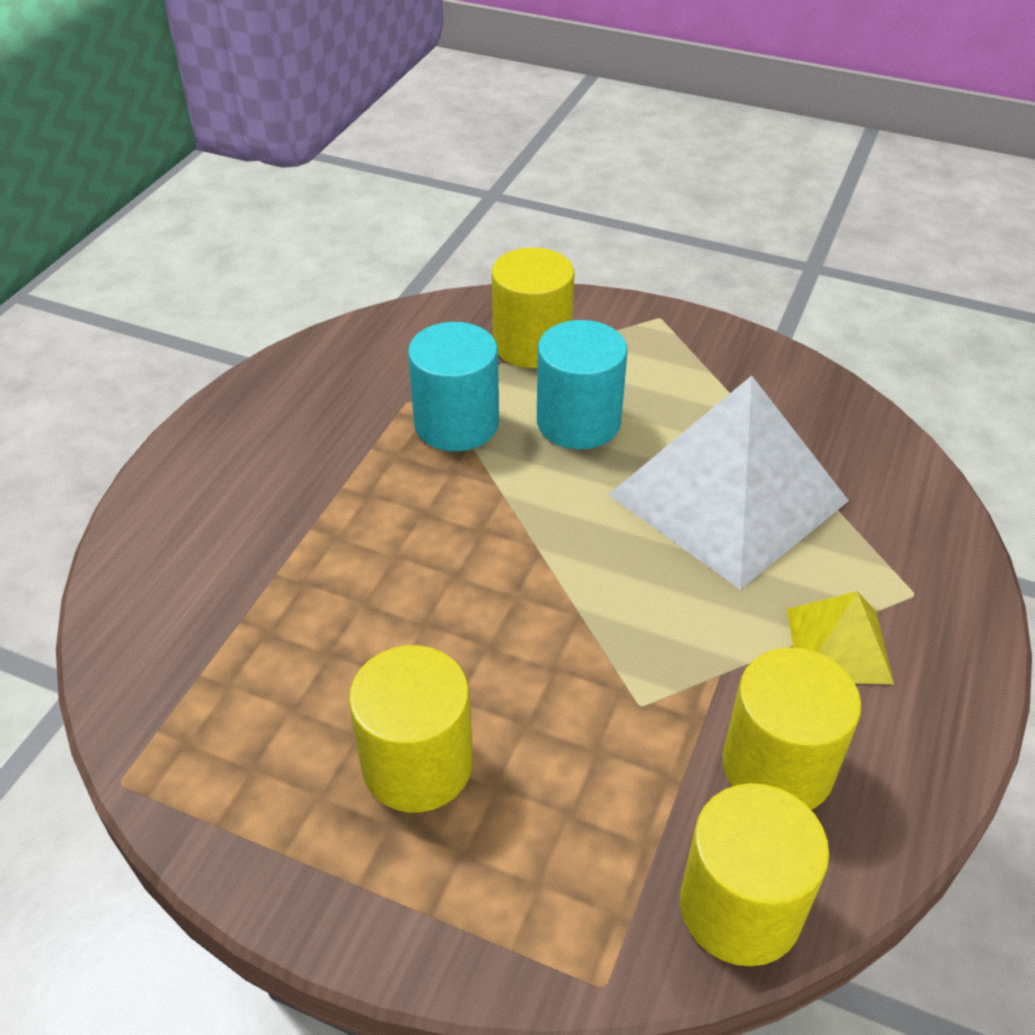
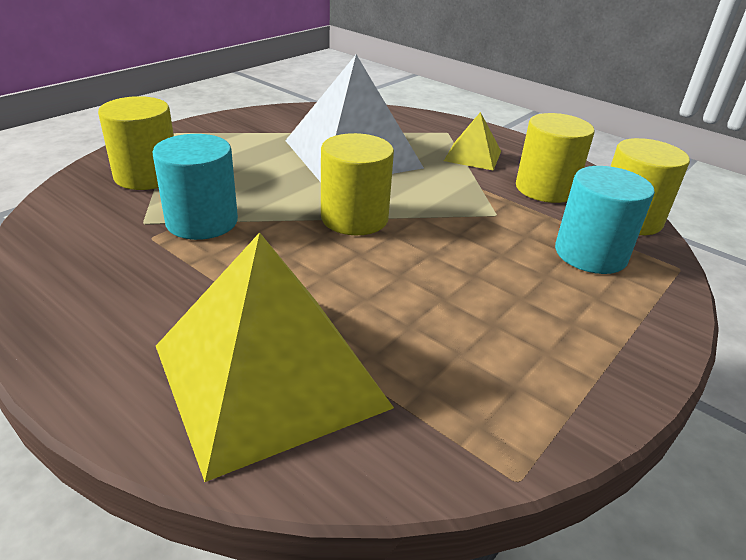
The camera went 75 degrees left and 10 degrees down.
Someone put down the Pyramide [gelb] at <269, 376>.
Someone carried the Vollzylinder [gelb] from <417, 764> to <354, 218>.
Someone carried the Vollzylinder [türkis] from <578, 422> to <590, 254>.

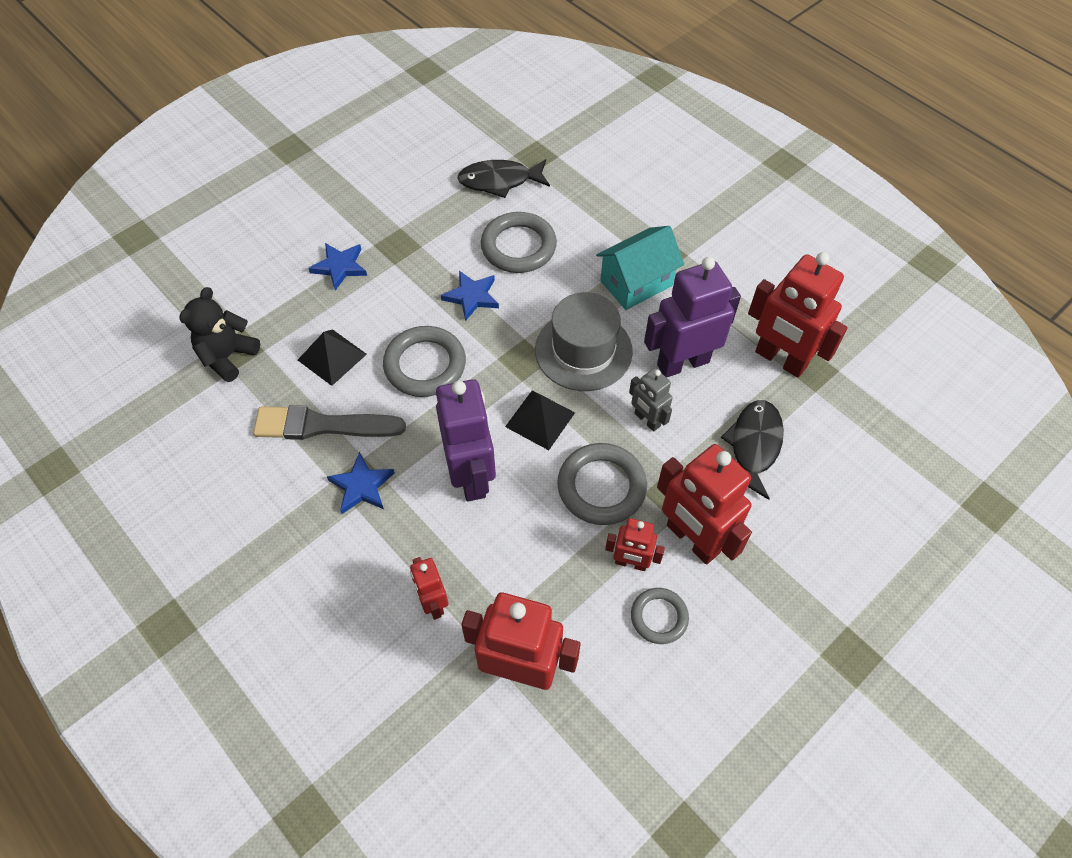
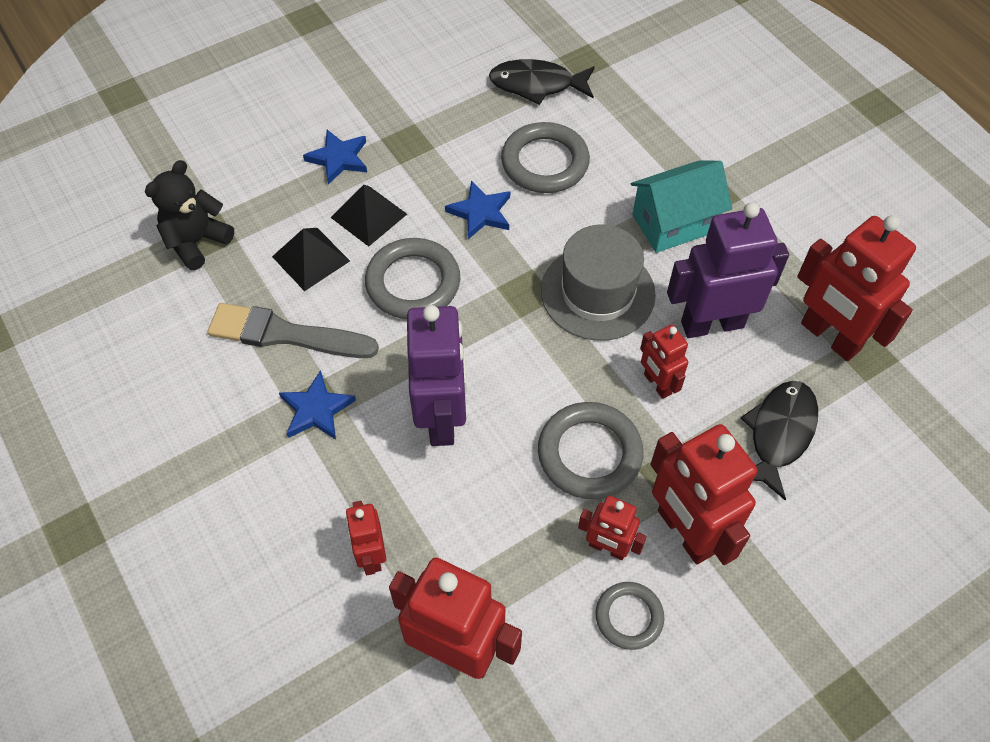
The camera went 10 degrees right and 0 degrees up.
Someone carried the Pyramide [schwarz] from <540, 419> to <369, 215>.
Someone repainted the Roboter [grau] at <647, 420>, which became the Roboter [rot] at <657, 384>.

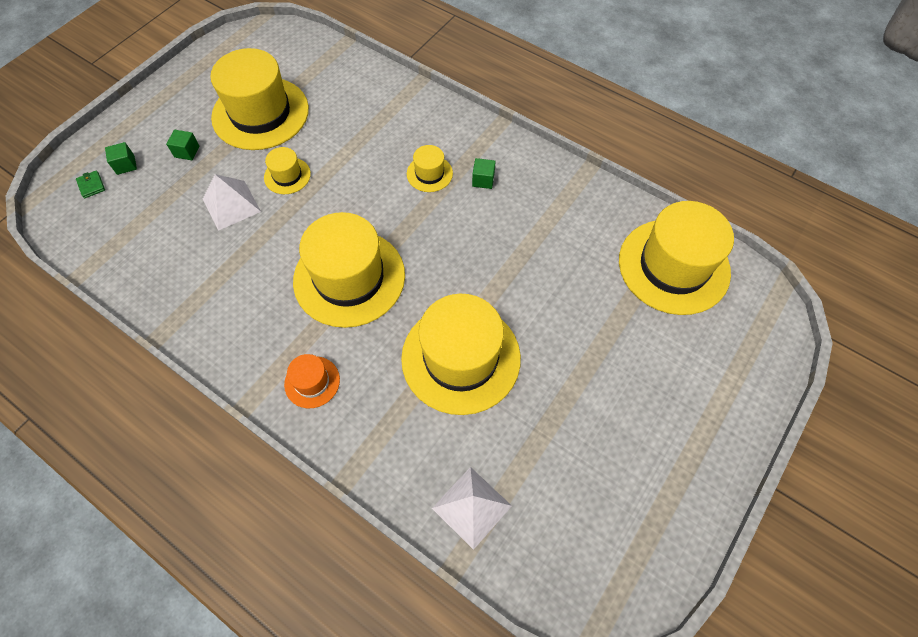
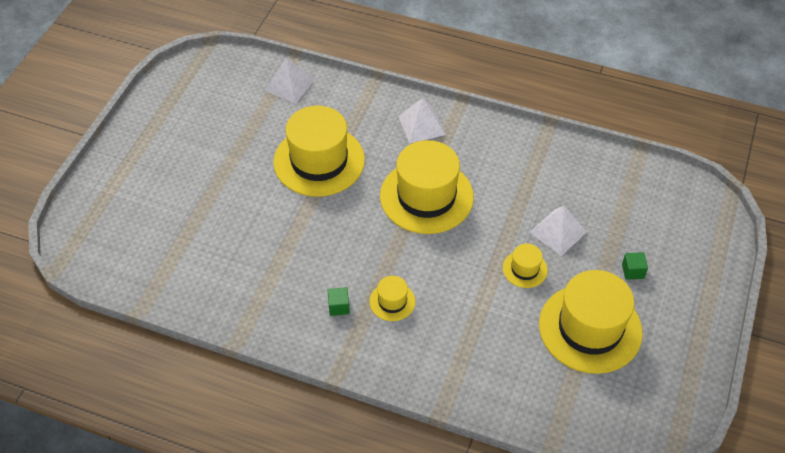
The camera went 165 degrees right and 10 degrees down.
Someone took away the Geldbörse [grün] at <91, 185>.
Someone took away the Kubus [grün] at <126, 165>.
Someone took away the Hut [gelb] at <673, 266>.
Someone swapped the Hut [orange] at <312, 382> for the Pyramide [weiß] at <421, 125>.

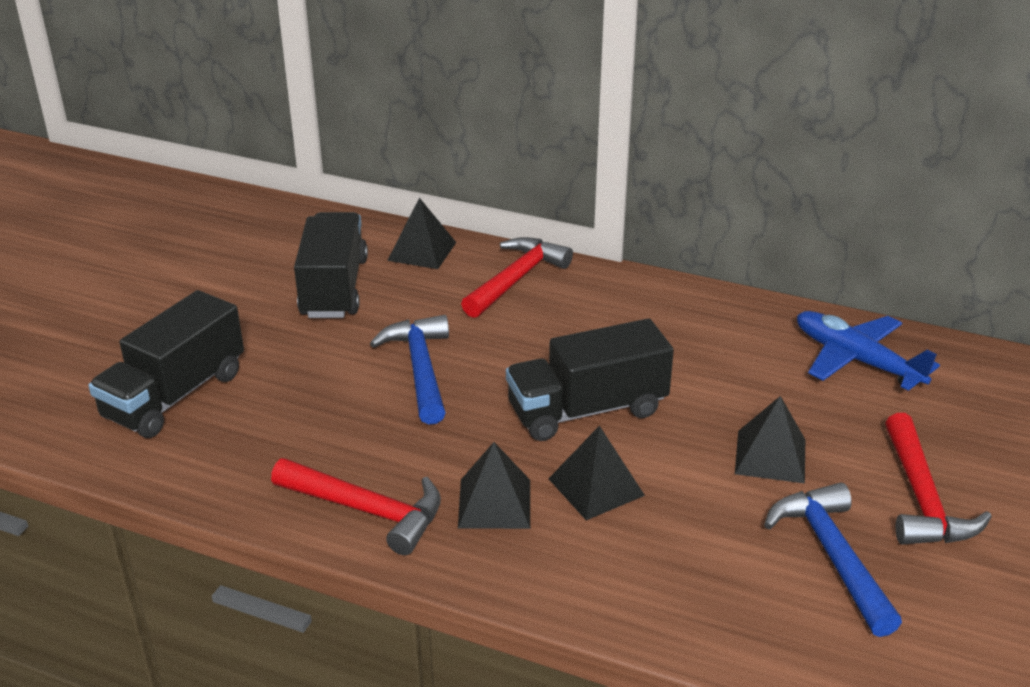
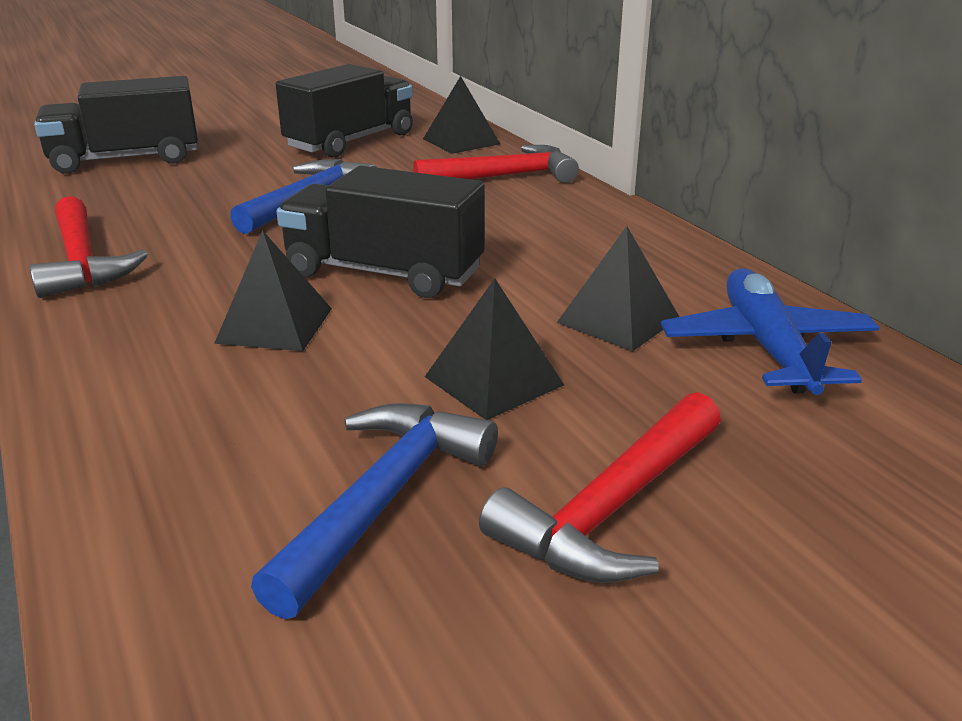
The camera went 40 degrees right and 5 degrees down.
Someone carried the Pyramide [schwarz] from <494, 503> to <618, 320>.

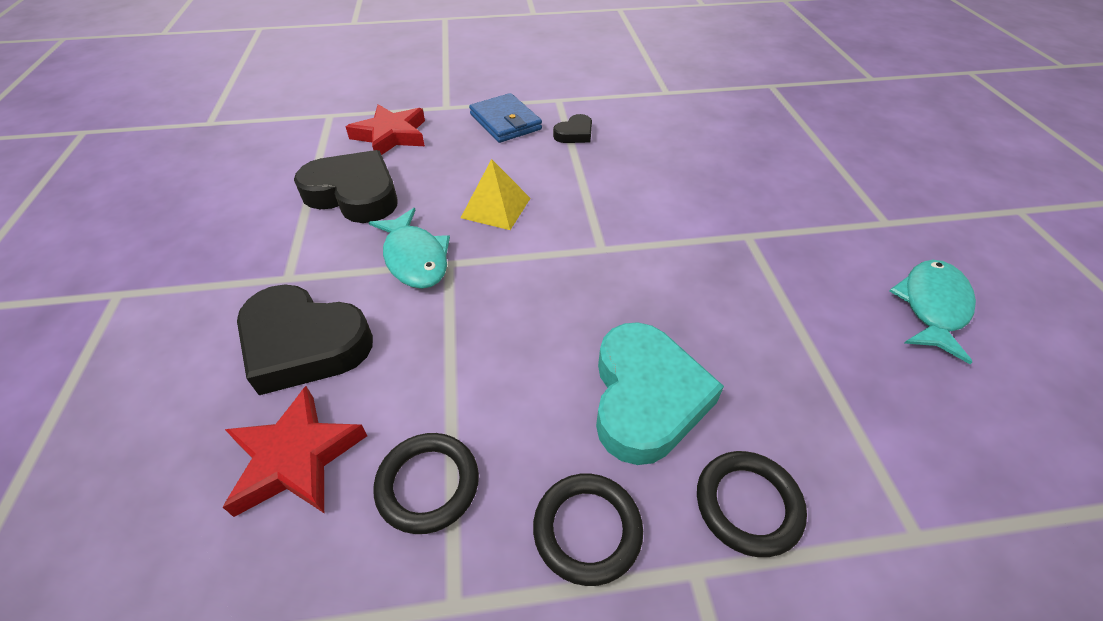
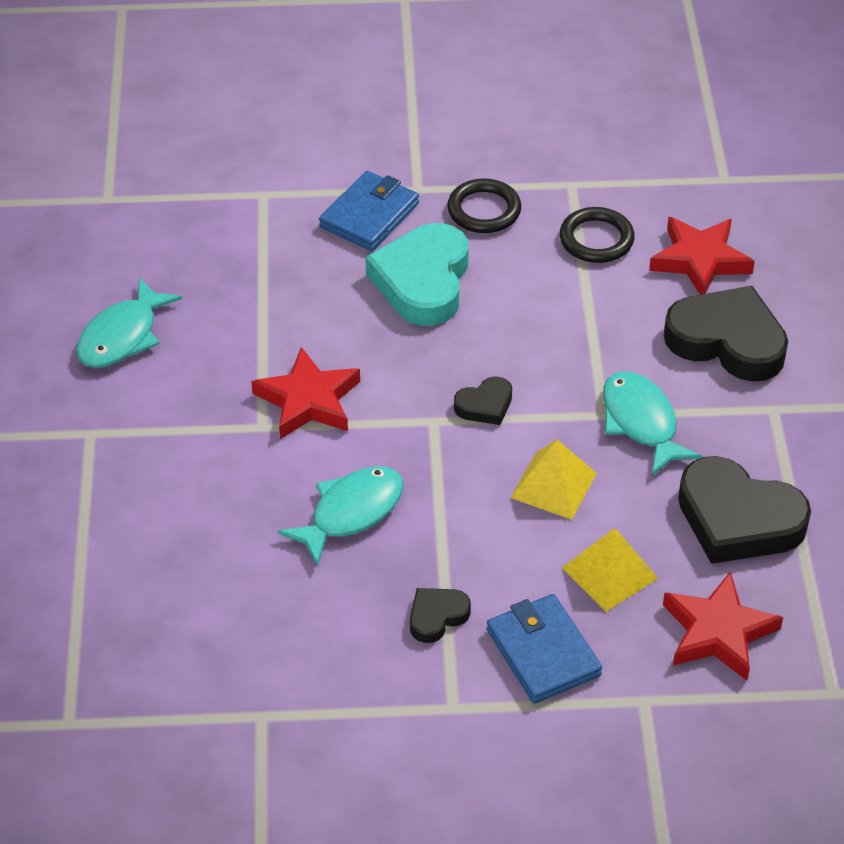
The camera went 175 degrees left and 0 degrees up.
Someone put down the Stern [rot] at <308, 400>.
Someone put down the Fisch [türkis] at <351, 513>.
Someone put down the Herz [schwarz] at <485, 405>.
Someone put down the Pyramide [gelb] at <609, 572>.
Someone swapped the Ring [schwarz] at <748, 505> for the Geldbörse [blau] at <369, 215>.

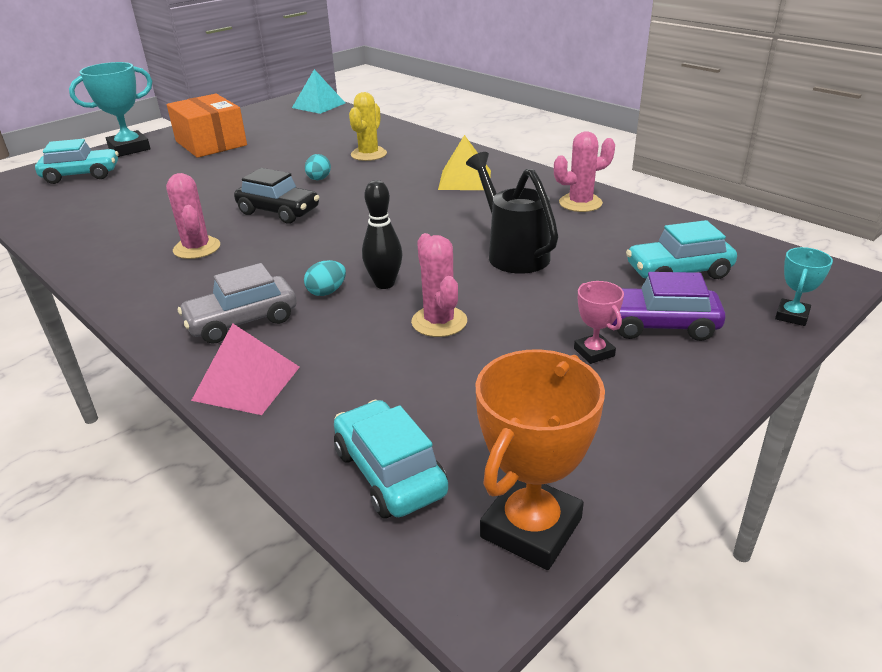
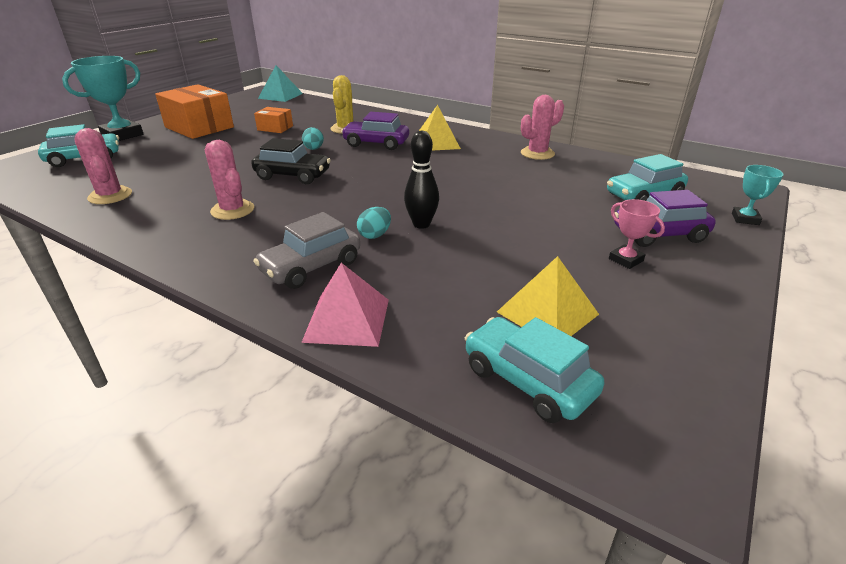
The camera went 15 degrees left and 0 degrees up.
Someone took away the Gießkanne [schwarz] at <513, 253>.
Someone took away the Pokal [orange] at <531, 528>.
Someone put down the Schachtel [orange] at <275, 128>.
Someone put down the Auto [lila] at <376, 143>.
Someone put down the Pyramide [gelb] at <547, 313>.
Someone carried the Kaktus [rosa] from <439, 322> to <110, 196>.

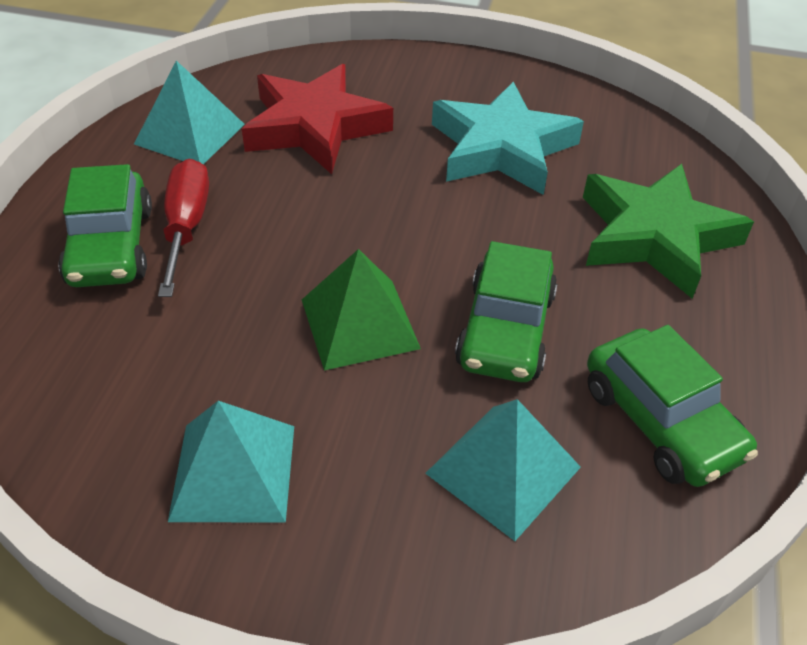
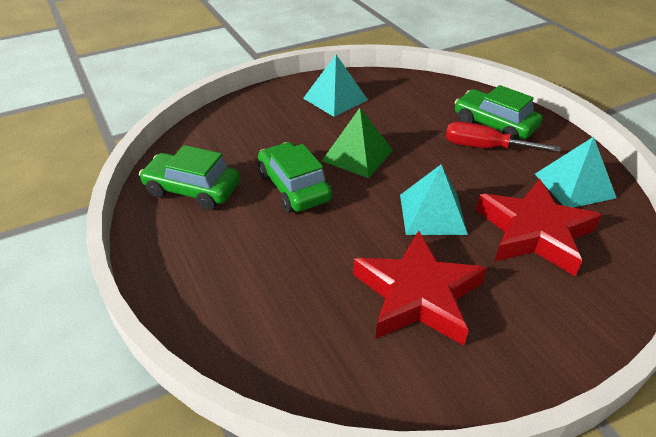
The camera went 140 degrees right and 5 degrees down.
Someone took away the Stern [grün] at <655, 236>.
Someone carried the Pyramide [türkis] from <503, 469> to <432, 214>.
Someone repainted the Stern [türkis] at <501, 148>, which became the Stern [rot] at <418, 295>.
Someone rotated the Schraubenzieher [rot] at <186, 226> by 150 degrees clockwise.

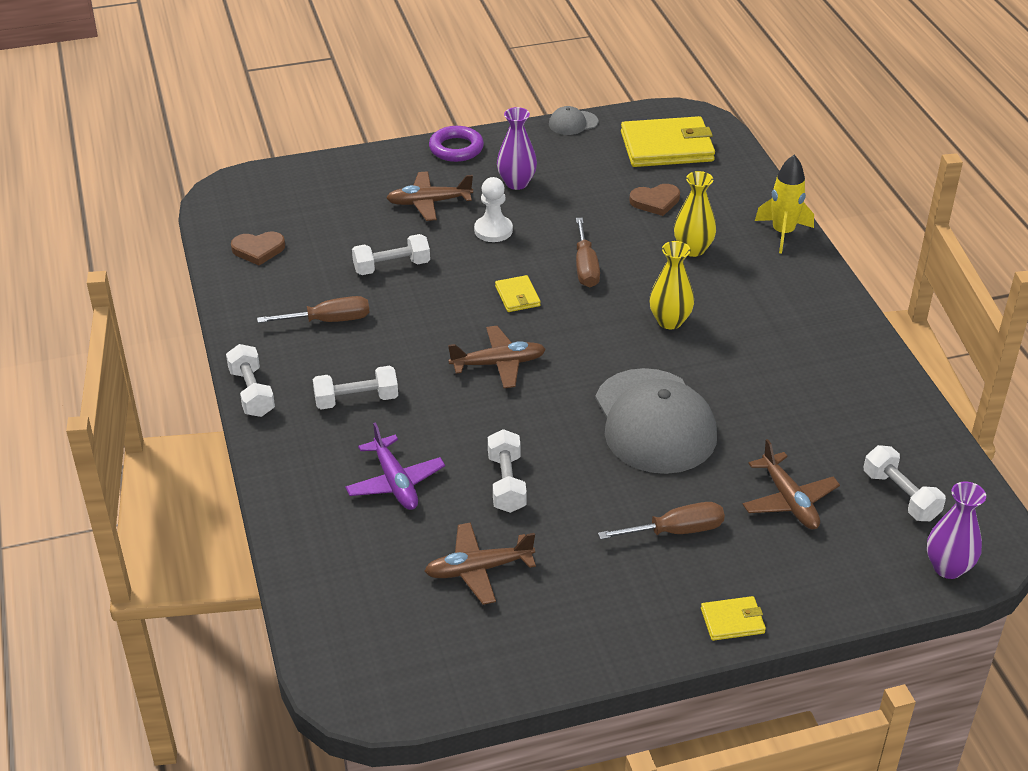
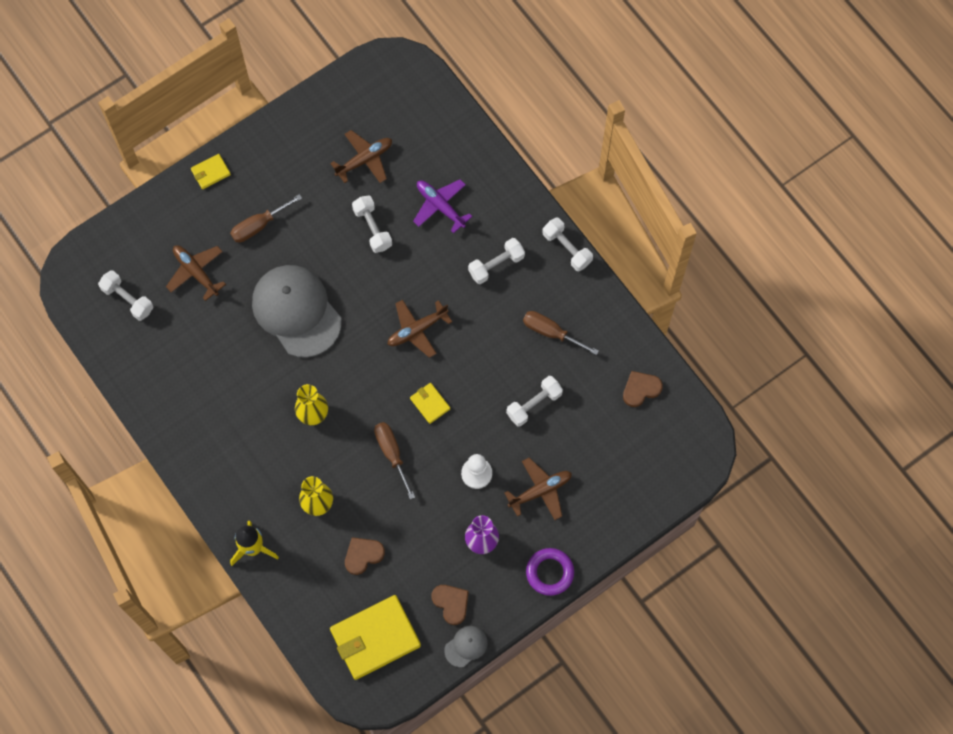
The camera went 160 degrees right and 30 degrees up.
Someone took away the Vase [lila] at <948, 567>.
Someone put down the Herz [braun] at <451, 603>.
Someone rotated the Schraubenzieher [braun] at <329, 321> by 60 degrees clockwise.

